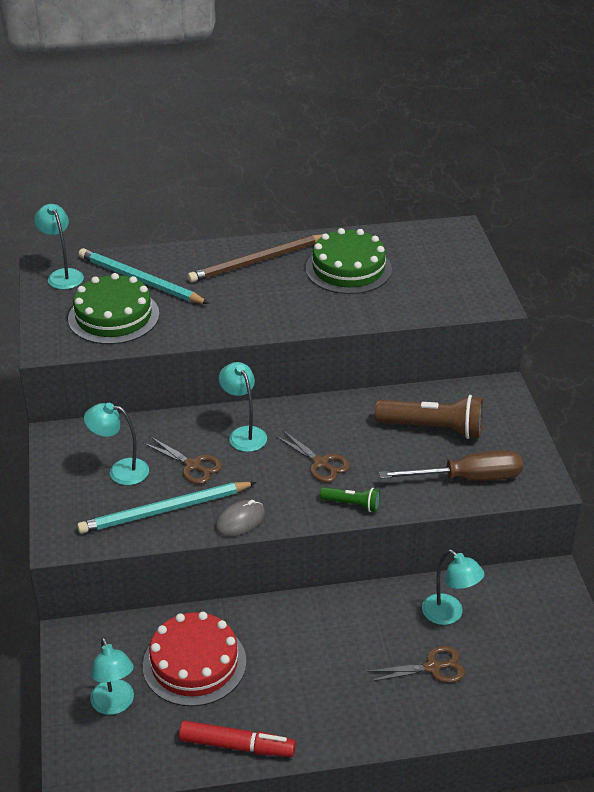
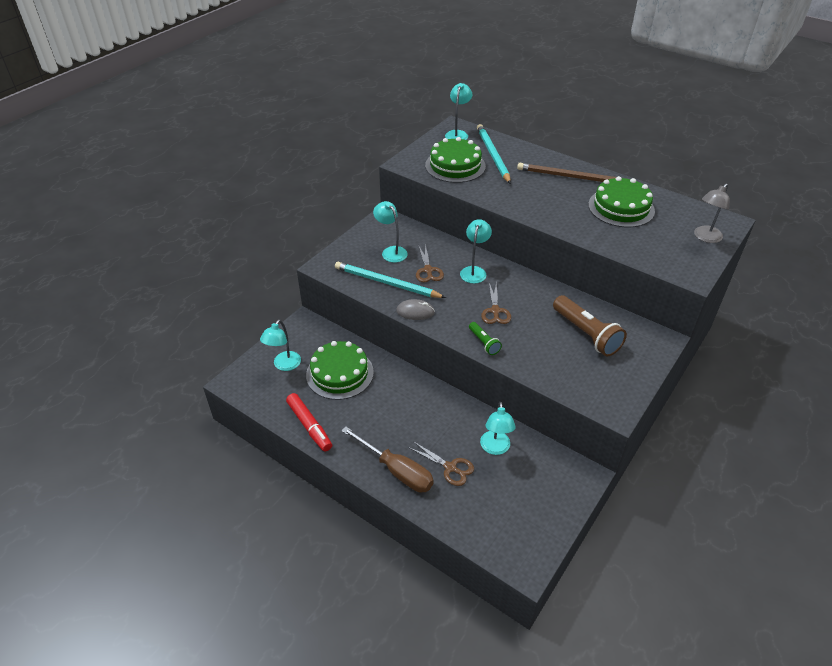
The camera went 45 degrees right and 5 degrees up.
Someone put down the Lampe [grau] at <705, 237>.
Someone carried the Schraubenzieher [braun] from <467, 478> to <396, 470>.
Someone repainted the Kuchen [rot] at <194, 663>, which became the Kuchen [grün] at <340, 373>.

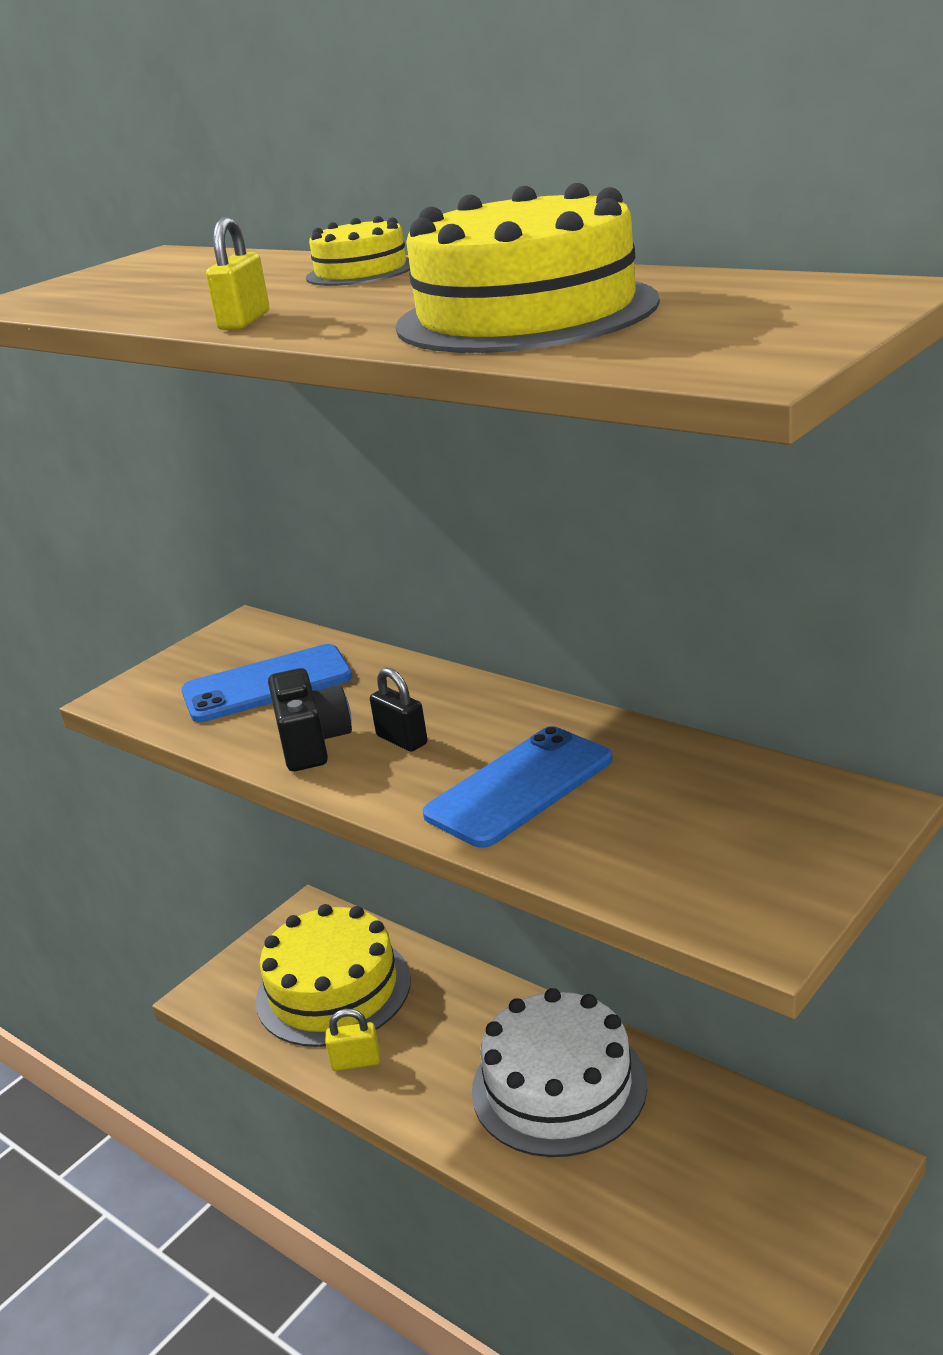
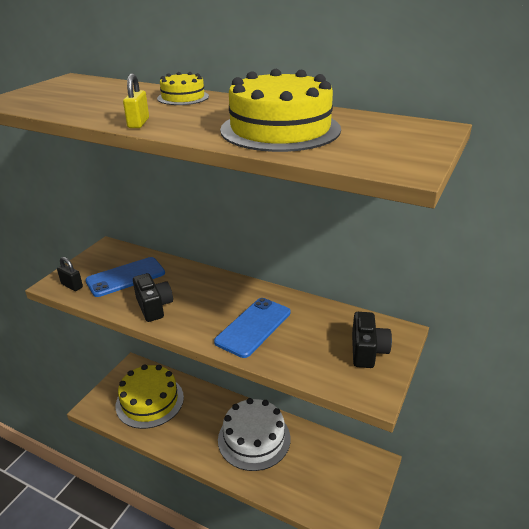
The camera went 15 degrees left and 5 degrees up.
Someone took away the Vorhängeschloss [gelb] at <356, 1062>.
Someone put down the Kamera [schwarz] at <367, 351>.
Someone carried the Vorhängeschloss [schwarz] from <402, 740> to <72, 286>.

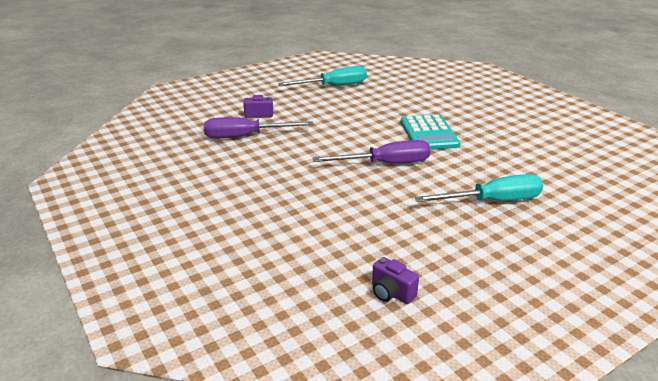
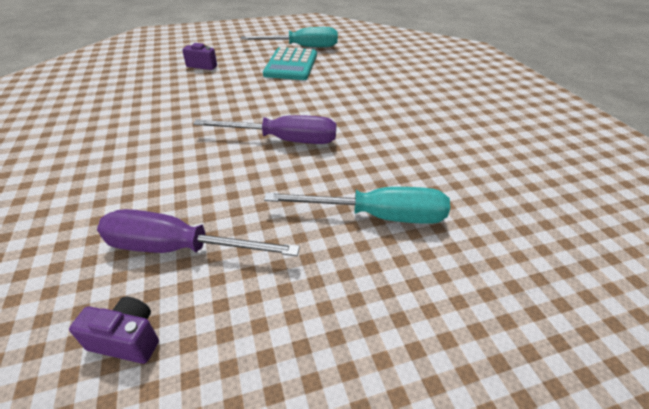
The camera went 15 degrees right and 10 degrees up.
Someone carried the Schraubenzieher [lila] from <245, 136> to <178, 248>.
Someone carried the Taschenrechner [türkis] from <429, 133> to <291, 65>.
Someone rotated the Kamera [lila] at <391, 293> by 135 degrees clockwise.

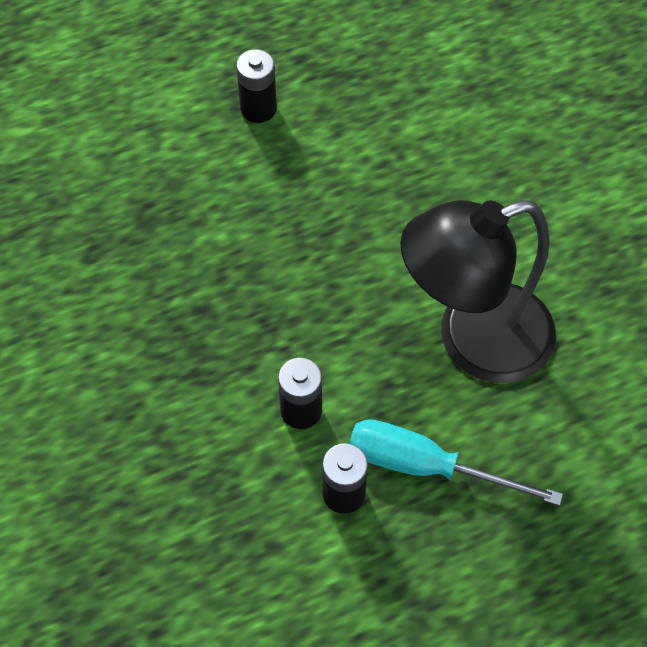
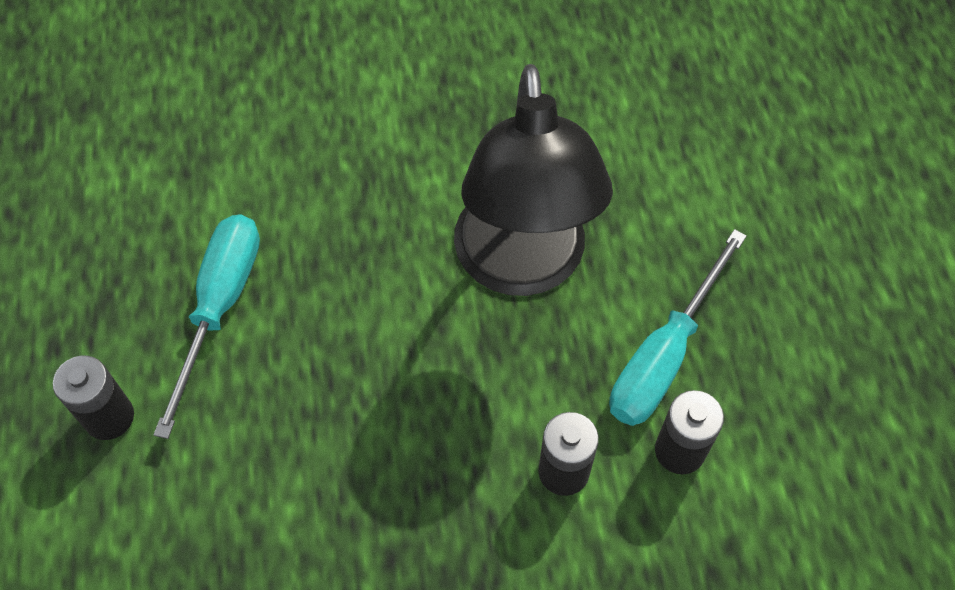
The camera went 75 degrees left and 0 degrees up.
Someone put down the Schraubenzieher [türkis] at <220, 307>.

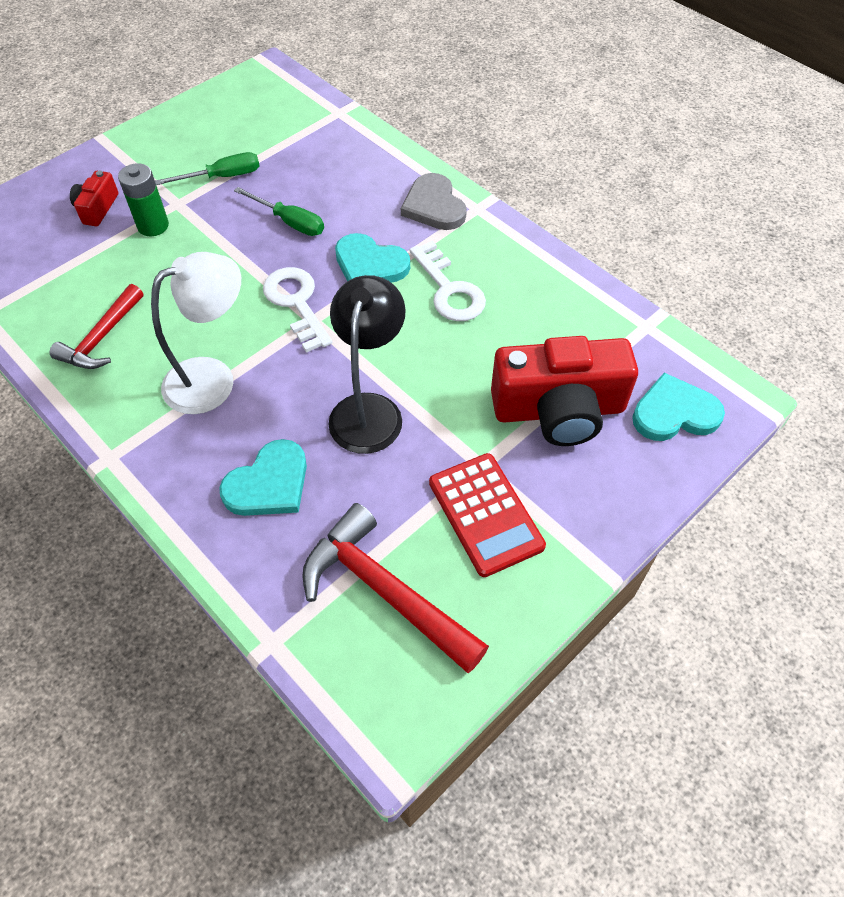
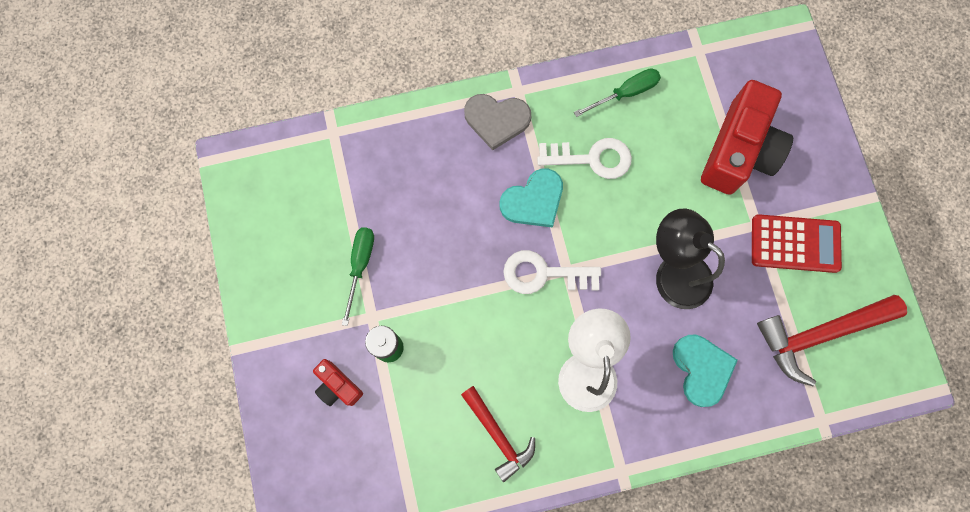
The camera went 60 degrees left and 20 degrees up.
Someone took away the Herz [türkis] at <674, 413>.
Someone carried the Schraubenzieher [grün] from <290, 222> to <625, 93>.

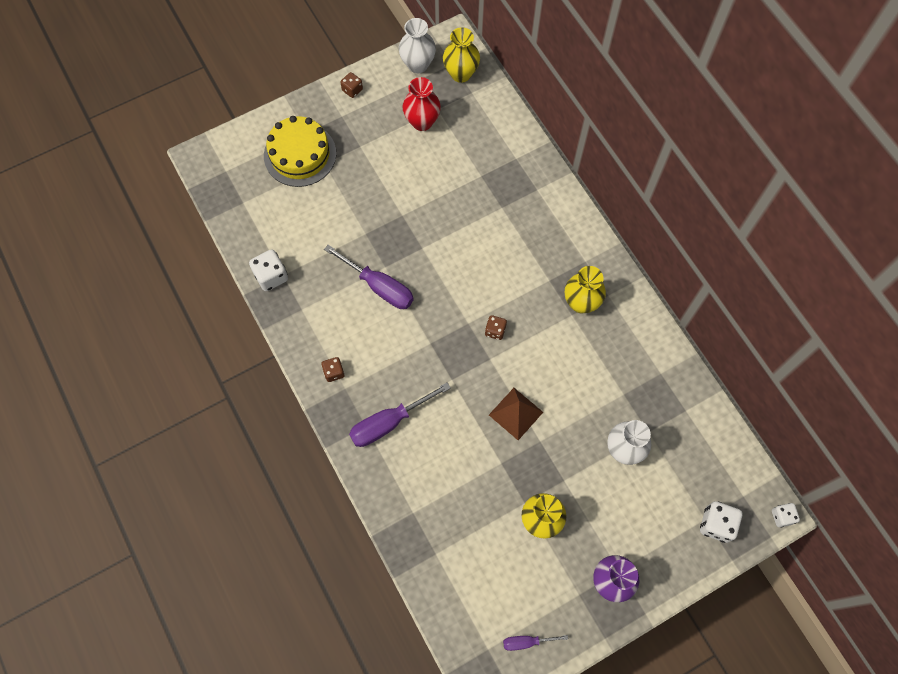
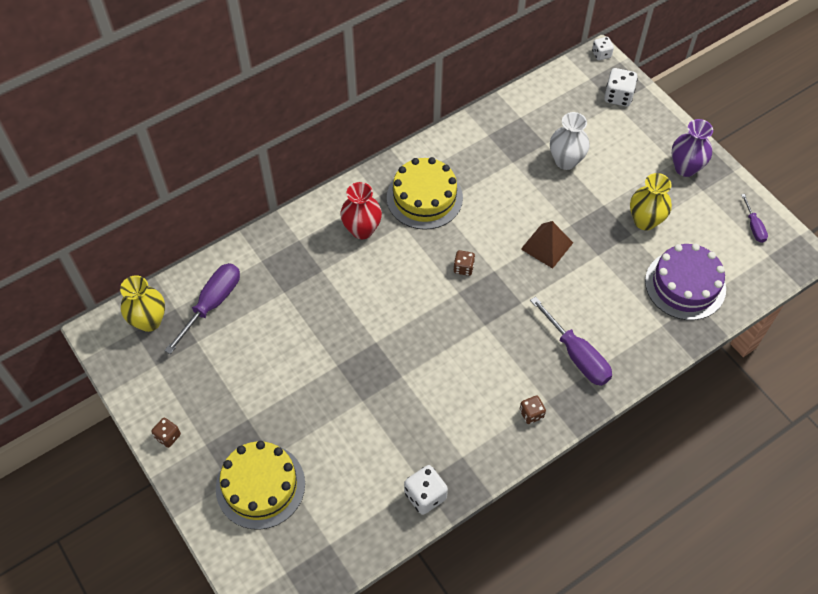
The camera went 95 degrees left and 10 degrees down.
Someone took away the Vase [weiß] at <418, 65>.
Someone put down the Kuchen [lila] at <685, 285>.
Someone carried the Schraubenzieher [lila] from <379, 286> to <212, 304>.
Someone carried the Vase [rot] from <422, 122> to <362, 230>.
Someone swapped the Vase [gelb] at <581, 303> for the Kuchen [gelb] at <424, 197>.

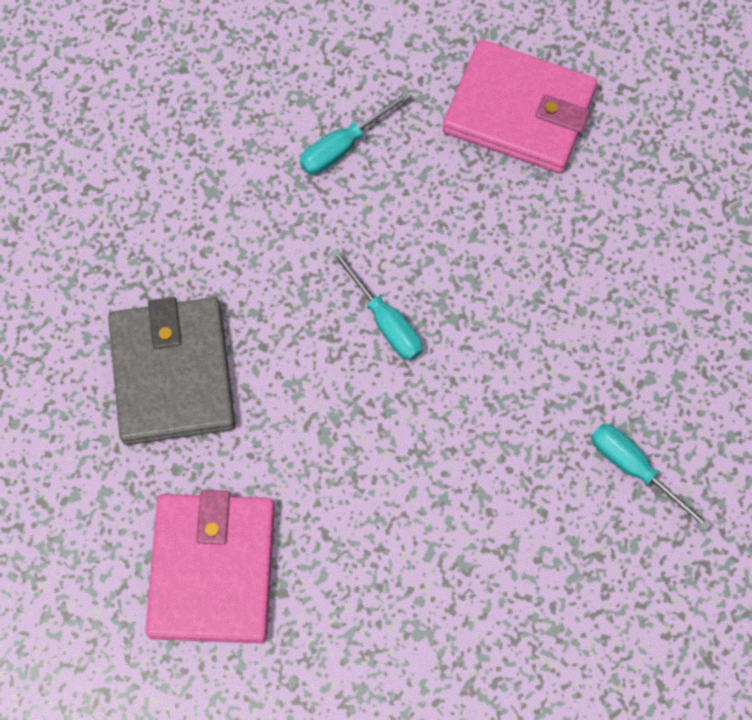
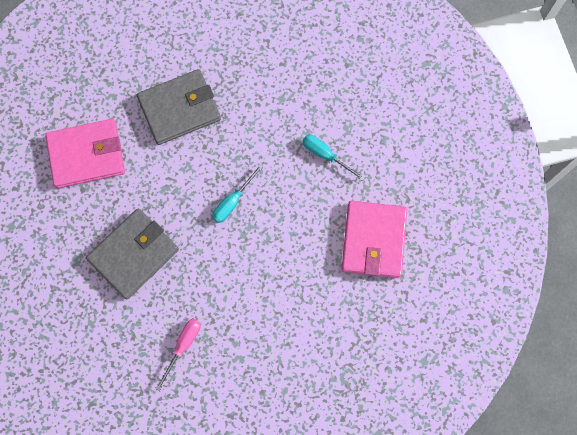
The camera went 75 degrees right and 5 degrees up.
Someone put down the Geldbörse [grau] at <134, 254>.
Someone repainted the Schraubenzieher [türkis] at <634, 469>, which became the Schraubenzieher [rosa] at <183, 346>.

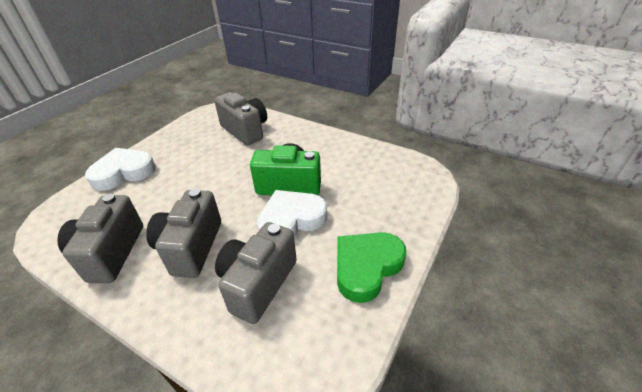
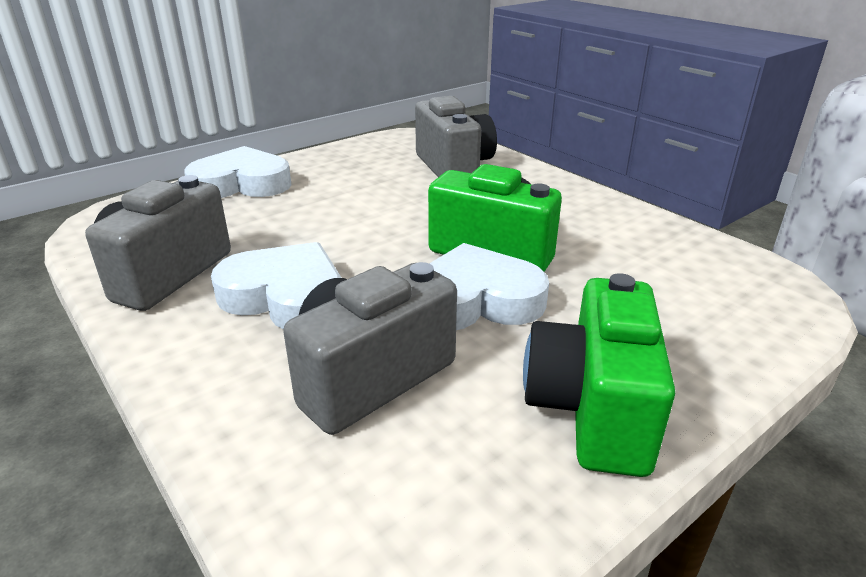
The camera went 20 degrees right and 10 degrees down.
Someone swapped the Kamera [grau] at <191, 247> for the Herz [weiß] at <286, 297>.
Someone swapped the Herz [grün] at <366, 267> for the Kamera [grün] at <592, 410>.

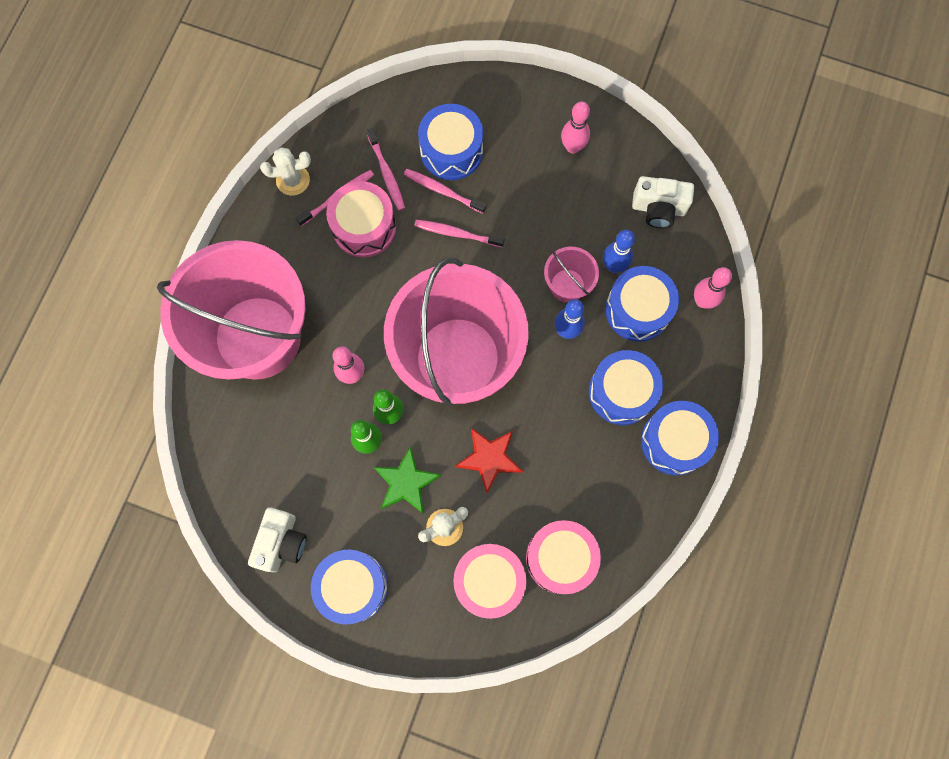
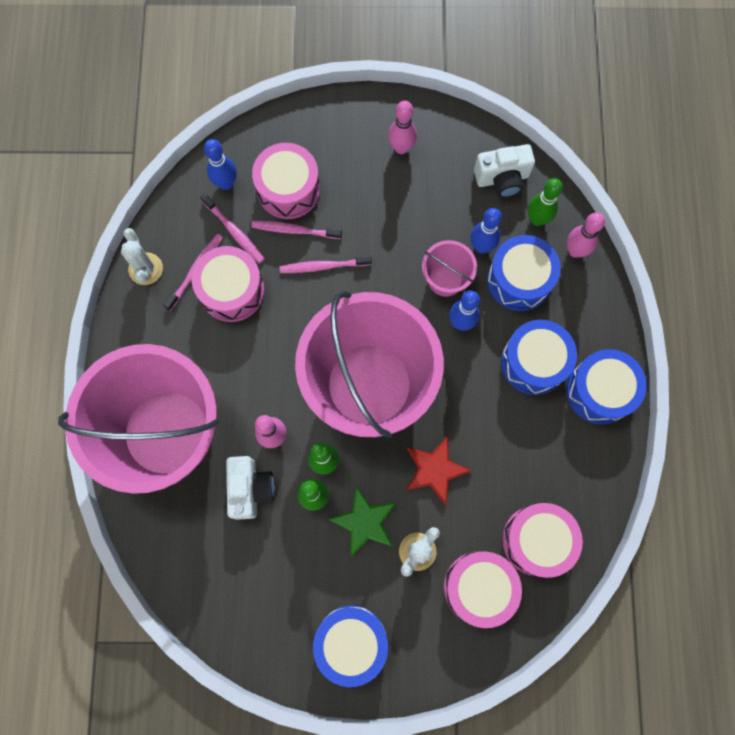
The camera went 20 degrees left and 0 degrees up.
Someone put down the Bowlingkegel [blau] at <226, 183>.
Someone put down the Bowlingkegel [grün] at <537, 219>.
Someone carried the Kamera [weiß] from <282, 542> to <250, 489>.
Someone repainted the Trommel [blau] at <451, 151>, which became the Trommel [rosa] at <288, 189>.
Someone rotated the Kaktus [weiß] at <293, 180> by 75 degrees counterclockwise.

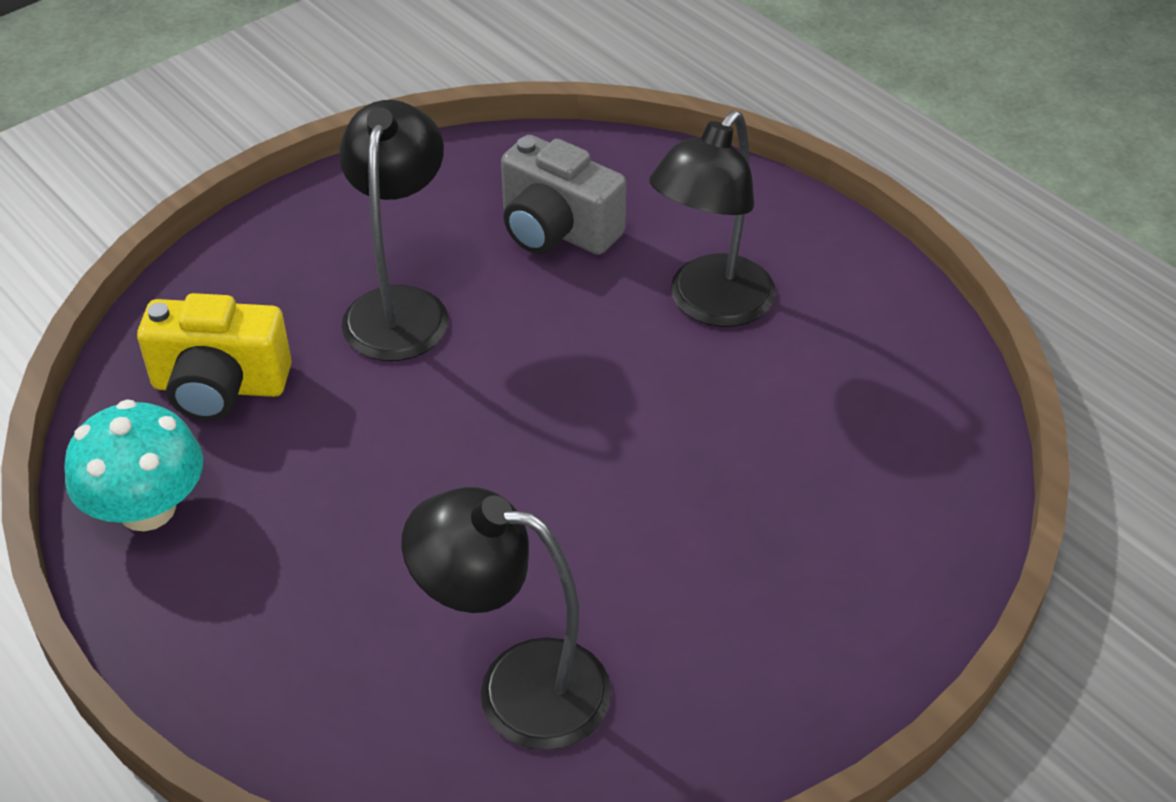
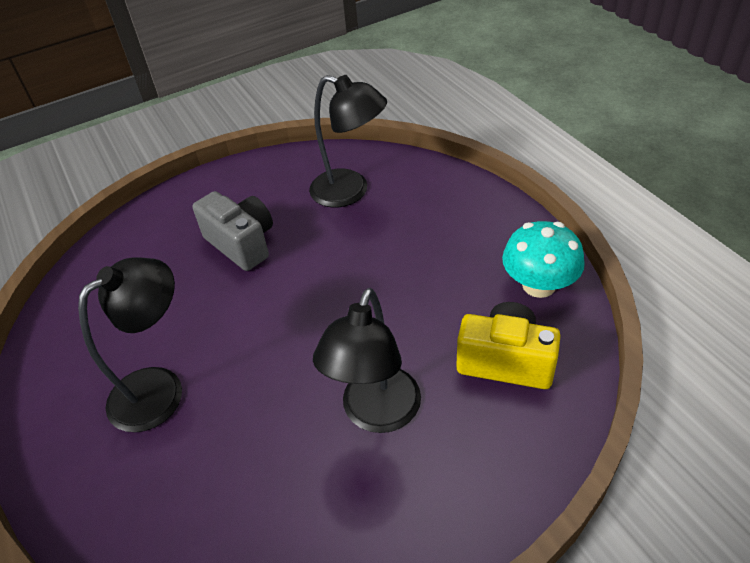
The camera went 165 degrees left and 0 degrees up.
Someone carried the Kamera [grau] from <557, 230> to <242, 243>.

